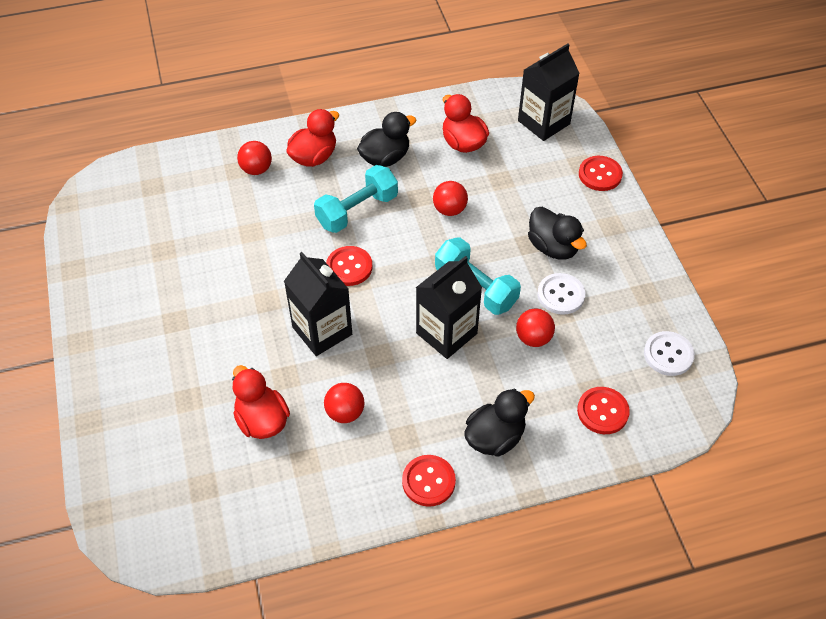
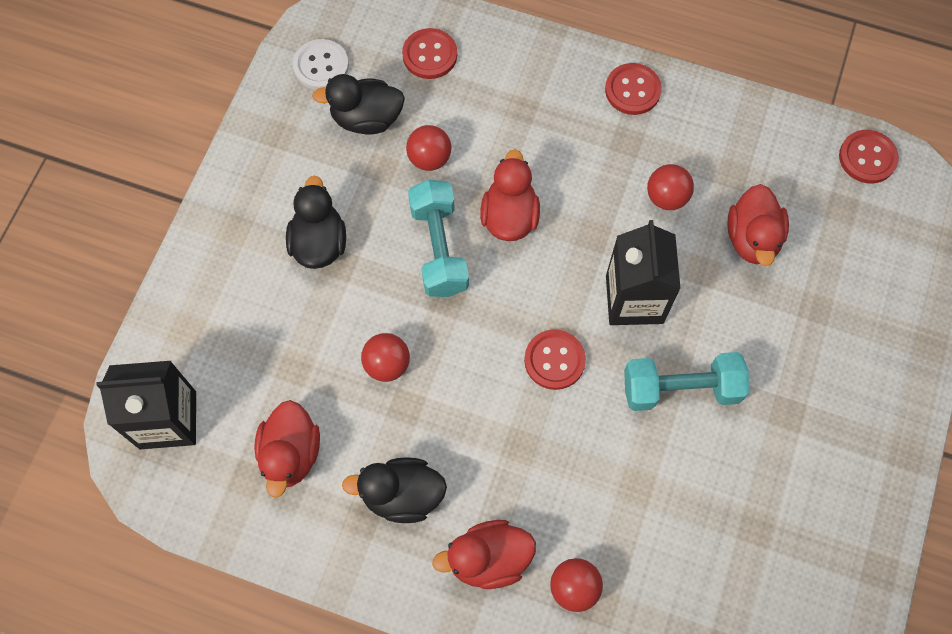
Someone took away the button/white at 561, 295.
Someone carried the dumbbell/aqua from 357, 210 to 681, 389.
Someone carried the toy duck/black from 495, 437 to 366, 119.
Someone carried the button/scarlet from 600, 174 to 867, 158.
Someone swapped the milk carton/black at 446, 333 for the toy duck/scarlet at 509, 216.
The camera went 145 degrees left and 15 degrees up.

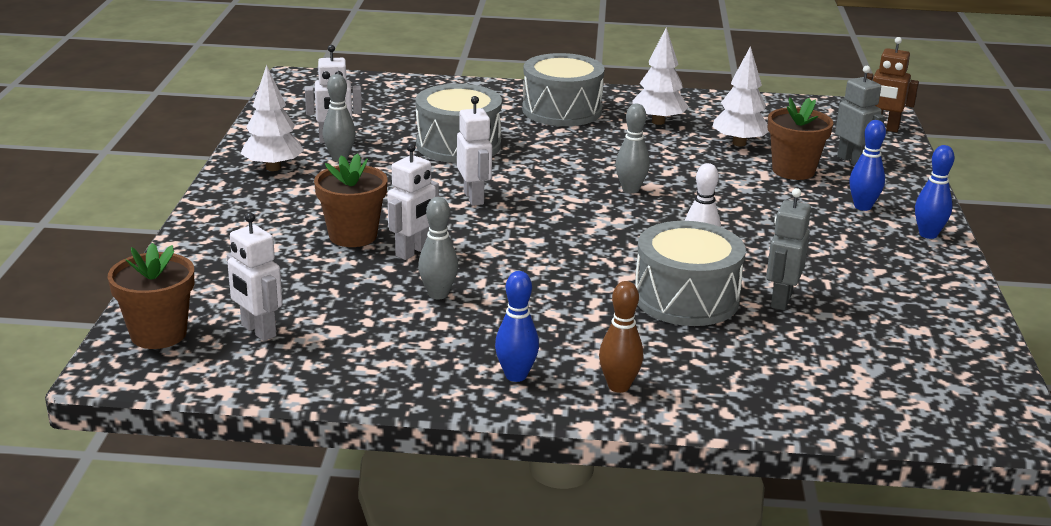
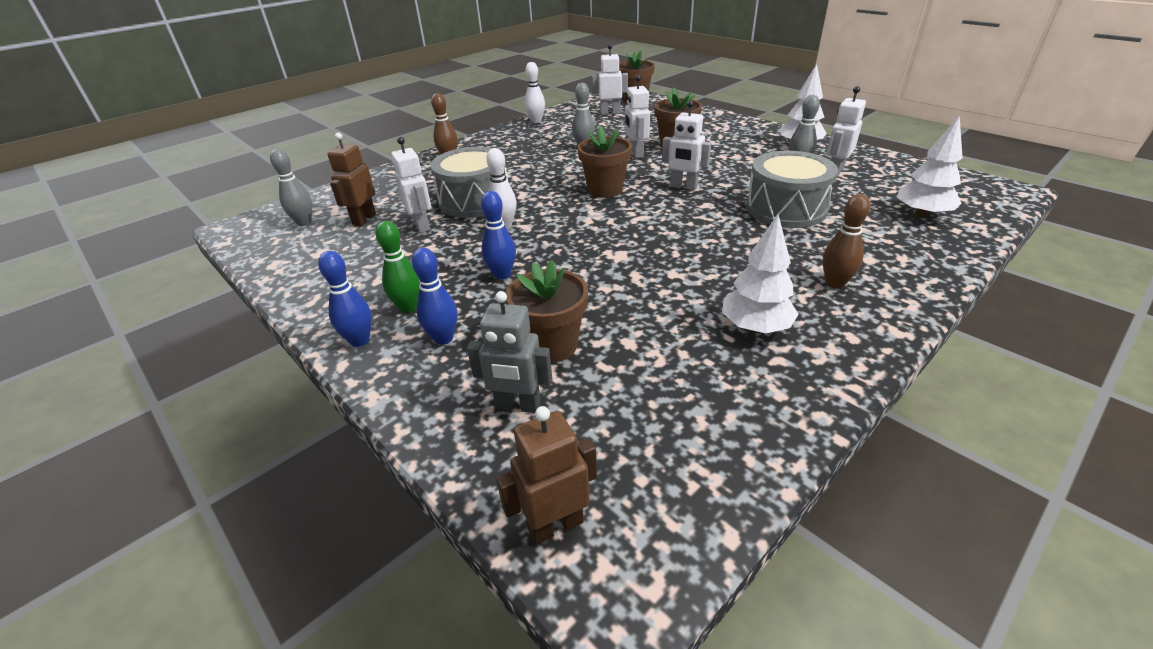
Someone put down the robot figure/dark brown at 364, 219.
Someone put down the bowling pin/green at 408, 307.
Someone put down the bowling pin/white at 536, 121.
Someone put down the potted plant/dark brown at 605, 190.
Someone carried the bowling pin/blue from 516, 376 to 502, 275.
Someone carried the bowling pin/gray from 630, 189 to 304, 222.
Someone carried the toy tree/white from 739, 143 to 922, 215.
Someone swapped the snare drum/gray at 562, 110 for the bowling pin/dark brown at 835, 283.
Someone repainted the robot figure/gray at 780, 300, which became the robot figure/white at 422, 226.
The camera went 135 degrees right and 10 degrees up.

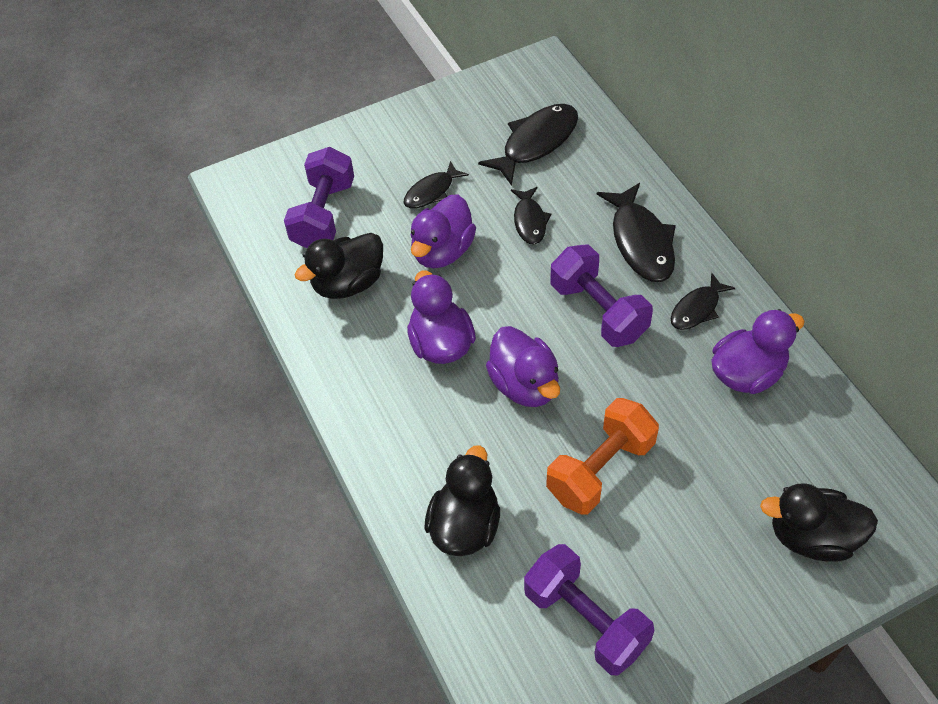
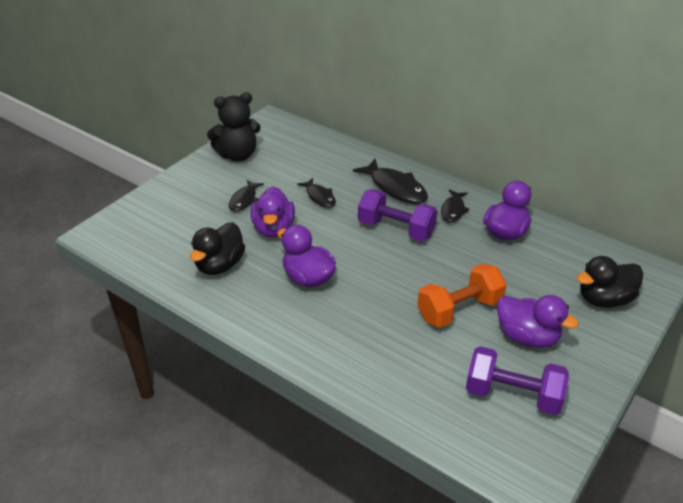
Someone took away the dumbbell/violet at 323, 215.
Someone took away the toy duck/black at 465, 525.
Someone took away the fish figure/black at 536, 143.
Someone put down the teddy bear/black at 237, 155.
Someone carried the toy duck/violet from 524, 385 to 527, 337.
Someone rotated the dumbbell/bright orange at 600, 469 by 45 degrees clockwise.
The camera went 30 degrees left and 15 degrees down.

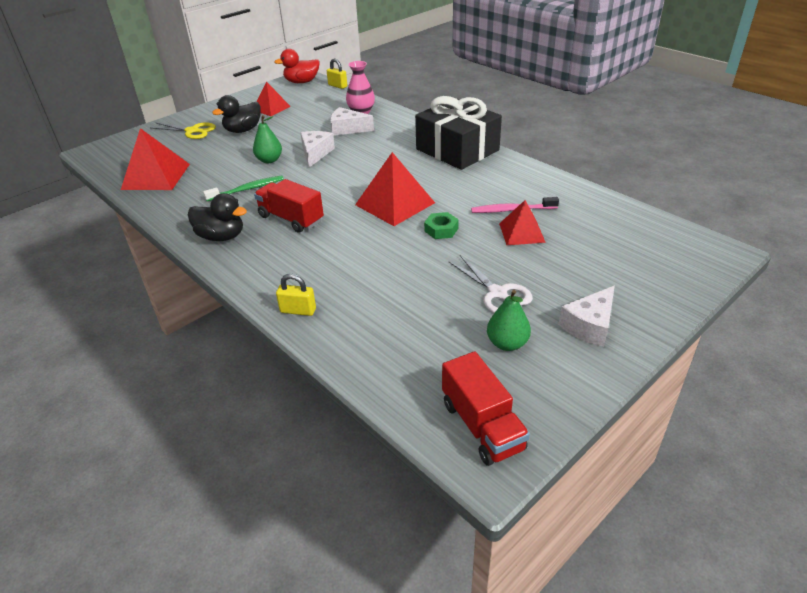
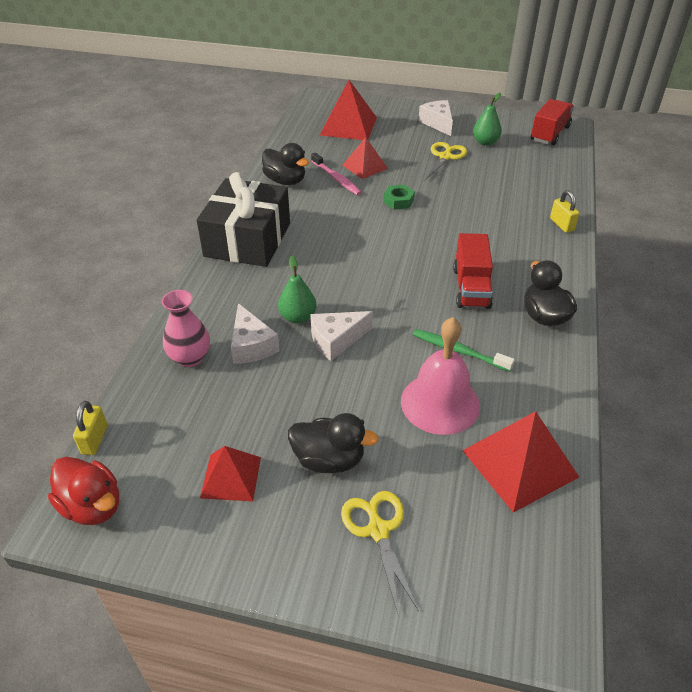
Someone put down the toy duck/black at 285, 181.
Someone put down the bell/rose-pink at 440, 403.
Someone carried the pear fruit/green from 269, 160 to 298, 317.
Someone carried the pyramid shape/scarlet from 395, 203 to 348, 126.
Someone repainted the scissors/white at 497, 293, which became the scissors/bright yellow at 445, 157.
Someone rotated the piece of cheese/white at 590, 325 by 120 degrees counterclockwise.
The camera went 125 degrees left and 5 degrees up.

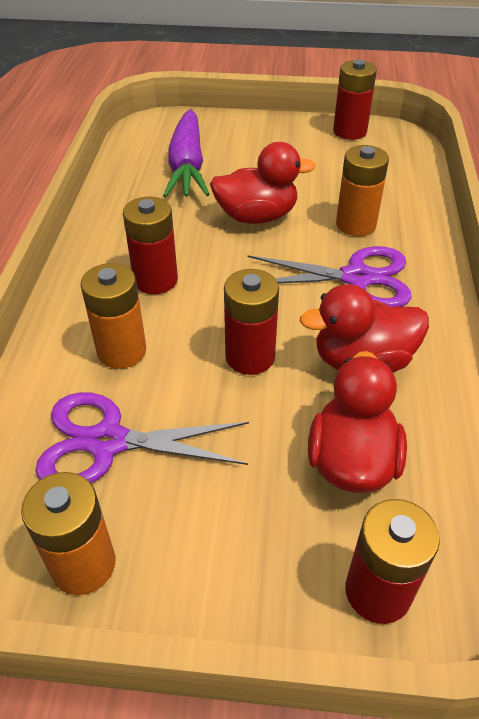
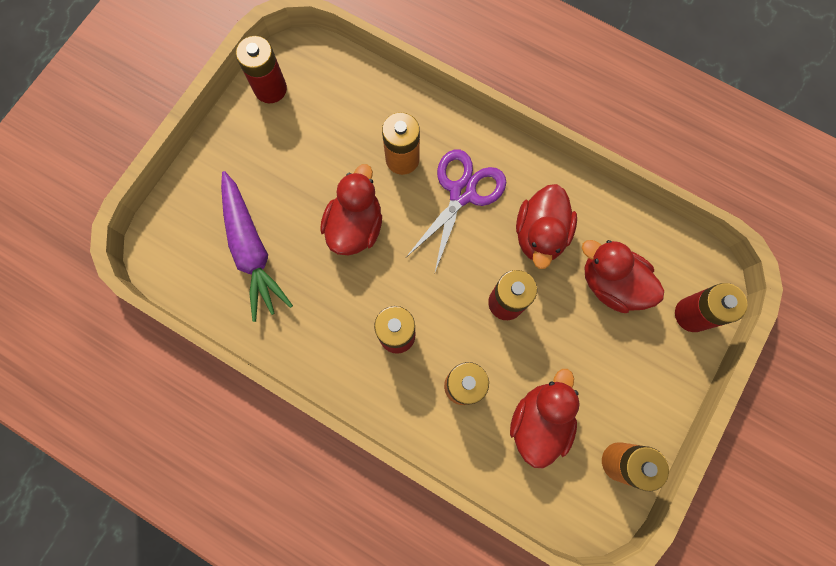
Someone swapped the scissors/violet at 107, 441 for the toy duck/scarlet at 539, 421.
Someone rotated the toy carrot/violet at 187, 166 by 45 degrees clockwise.
The camera went 65 degrees left and 30 degrees up.

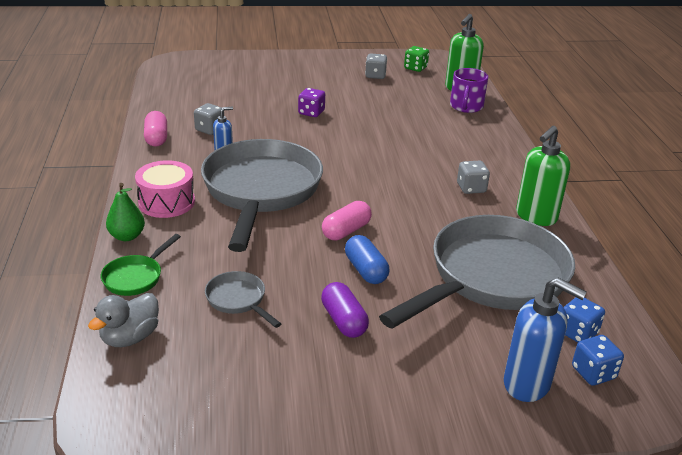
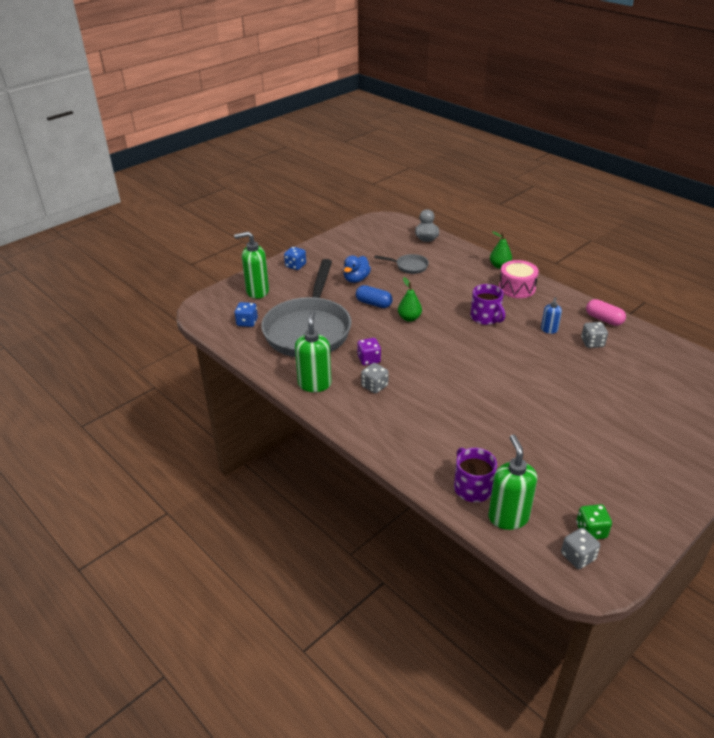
Someone took away the frying pan/green at 136, 277.
Someone carried the game die/violet from 311, 113 to 369, 359.
Someone carried the game die/gray from 375, 76 to 578, 557.
Someone carried the game die/blue from 593, 373 to 295, 266.
Someone swapped the frying pan/gray at 261, 191 for the mug/violet at 486, 317.
Someone swapped the capsule/violet at 343, 321 for the toy duck/blue at 356, 279.
Someone swapped the capsule/rose-pink at 346, 231 for the pear fruit/green at 409, 318.
Someone repainted the soap pump/blue at 527, 384, which became the soap pump/green at 257, 291.
The camera went 145 degrees right and 5 degrees up.

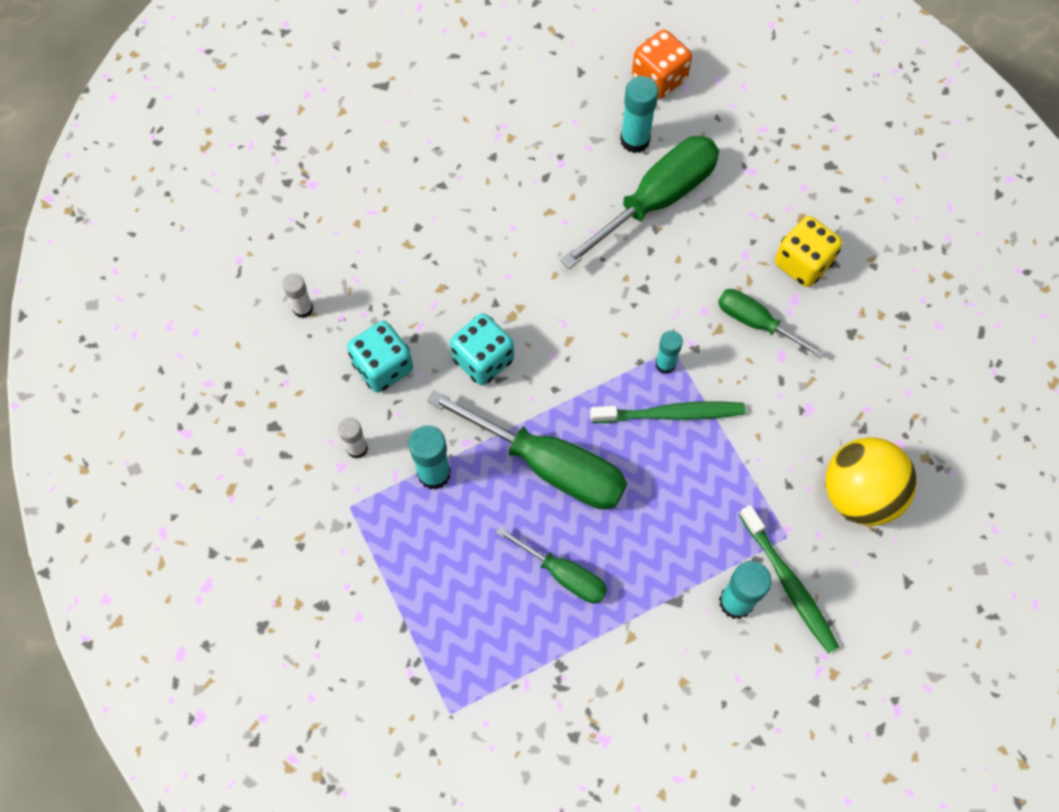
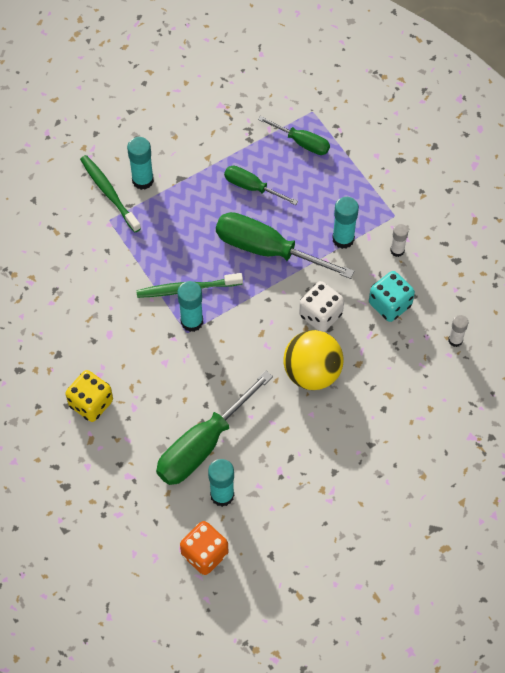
Someone carried the screwdriver/green from 756, 323 to 301, 142.
Someone carried the ball/bright yellow from 859, 494 to 312, 372.
Someone repainted the game die/aqua at 483, 359, which became the game die/white at 320, 315.
Someone scaled the stick of glue/aqua at 665, 364 by 1.56.
The camera went 175 degrees right and 5 degrees down.

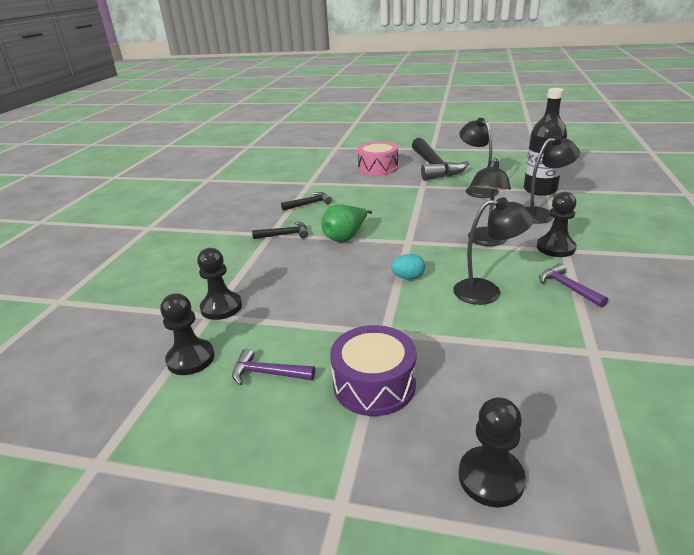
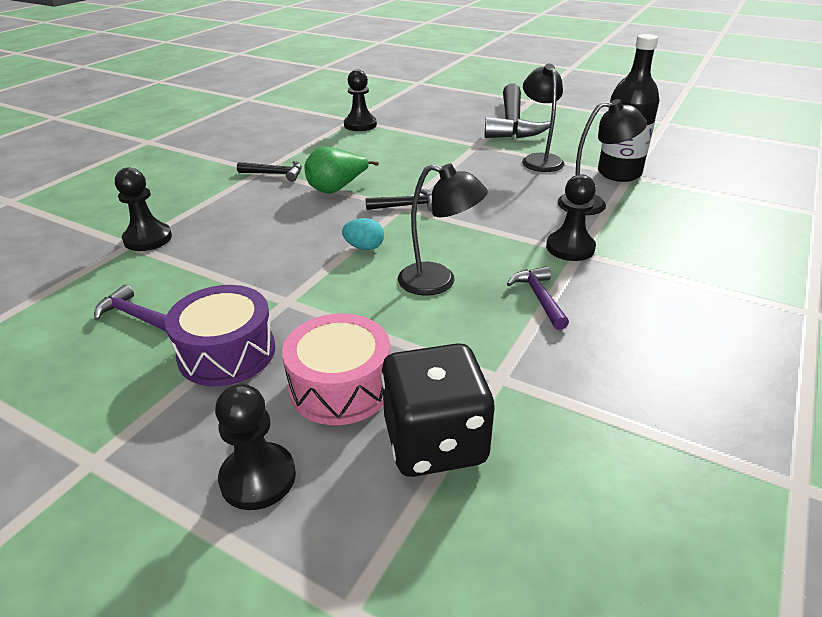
Someone took away the lamp/black at 486, 241.
Someone put down the game die/black at 435, 442.
Someone carried the game pawn/black from 191, 359 to 360, 125.
Someone carried the hammer/black from 309, 204 to 407, 206.
Someone carried the snare drum/rose-pink from 378, 168 to 340, 386.
The camera went 15 degrees right and 5 degrees up.

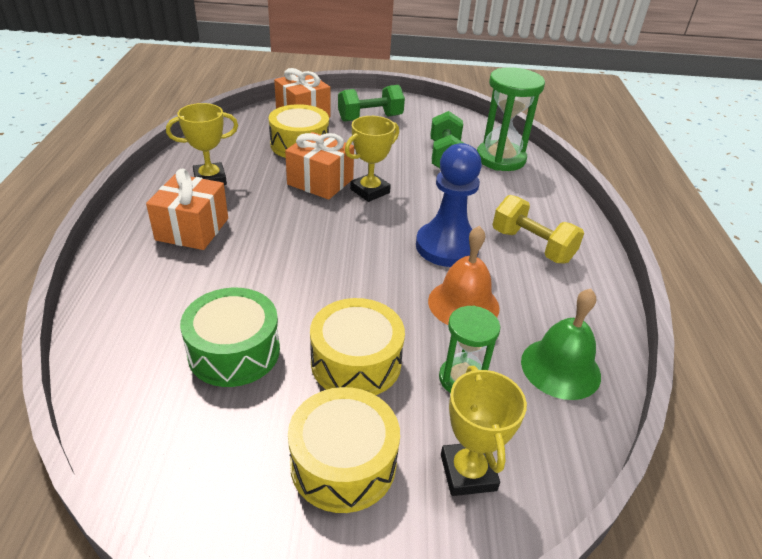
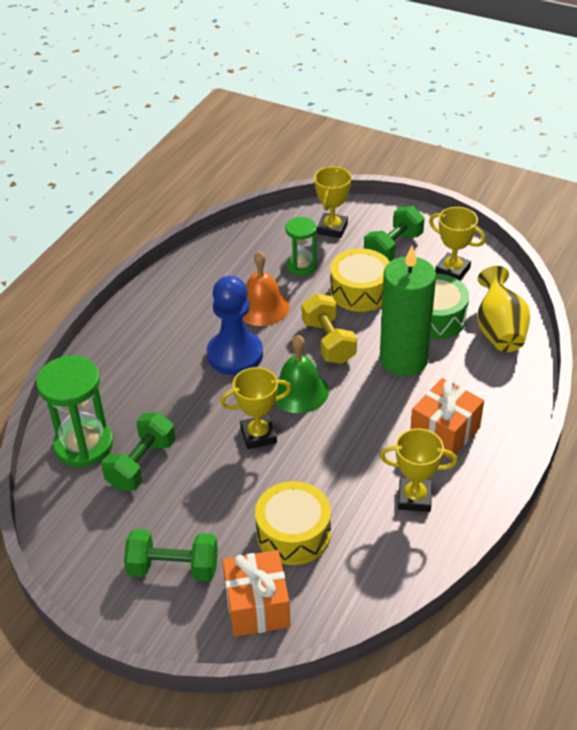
Someone took away the gift/bright orange at 320, 182.
Someone put down the candle/green at 403, 359.
Someone put down the award cup/bright yellow at 452, 270.
Someone put down the vase/bright yellow at 499, 331.
Someone carried the dumbbell/bright yellow from 532, 246 to 328, 342.
Someone carried the bell/green from 560, 368 to 299, 391.
Someone swapped the snare drum/bright yellow at 343, 463 for the dumbbell/green at 393, 248.
The camera went 150 degrees left and 5 degrees up.

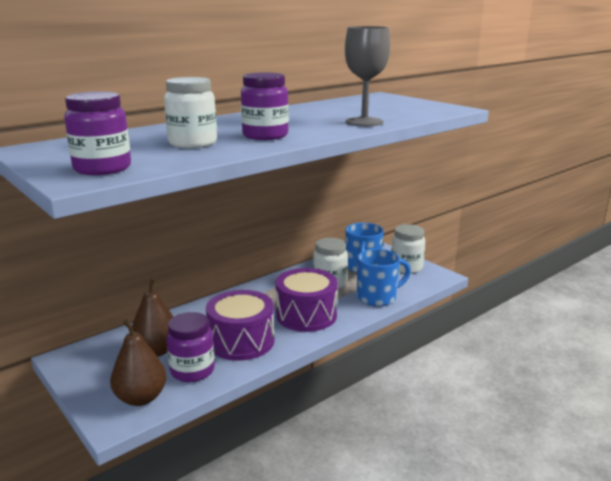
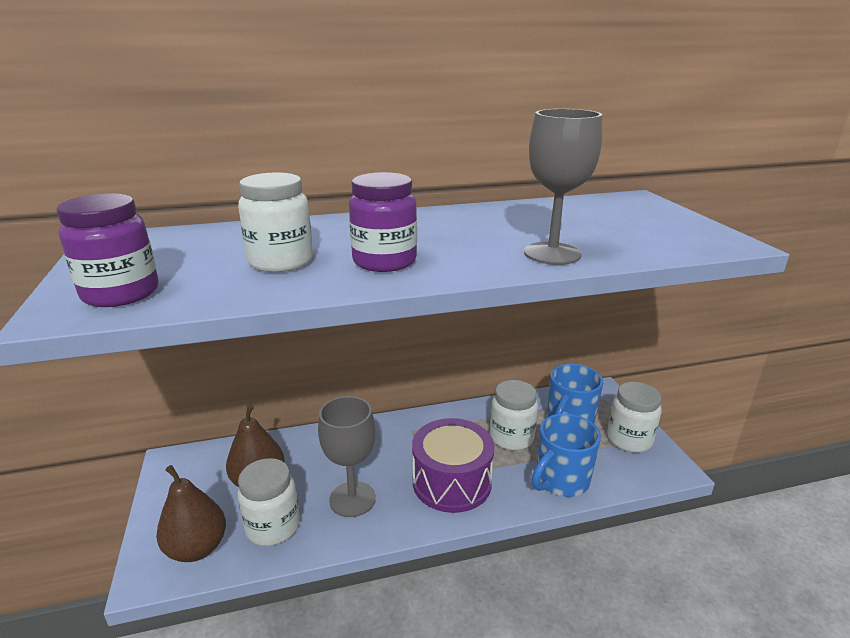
Someone swapped the snare drum/violet at 241, 341 for the chalice/gray at 352, 499.
Someone repainted the jar/violet at 192, 371, which became the jar/white at 273, 526.
Someone rotated the mug/blue at 378, 297 by 135 degrees clockwise.
The camera went 25 degrees right and 5 degrees up.

